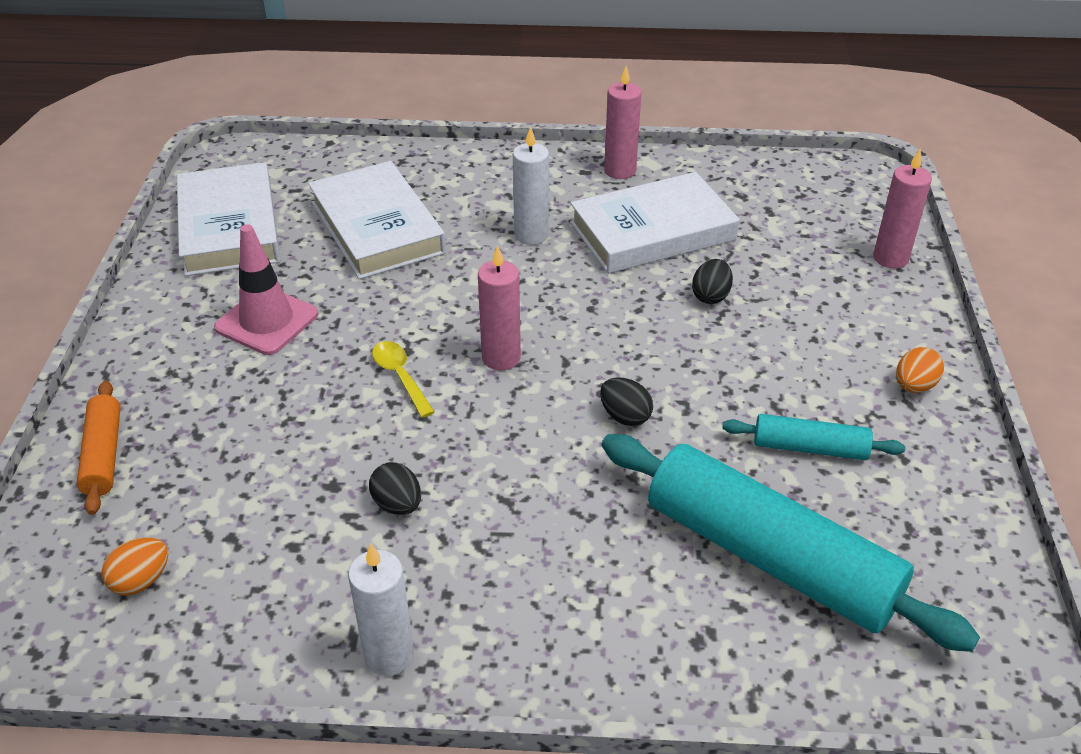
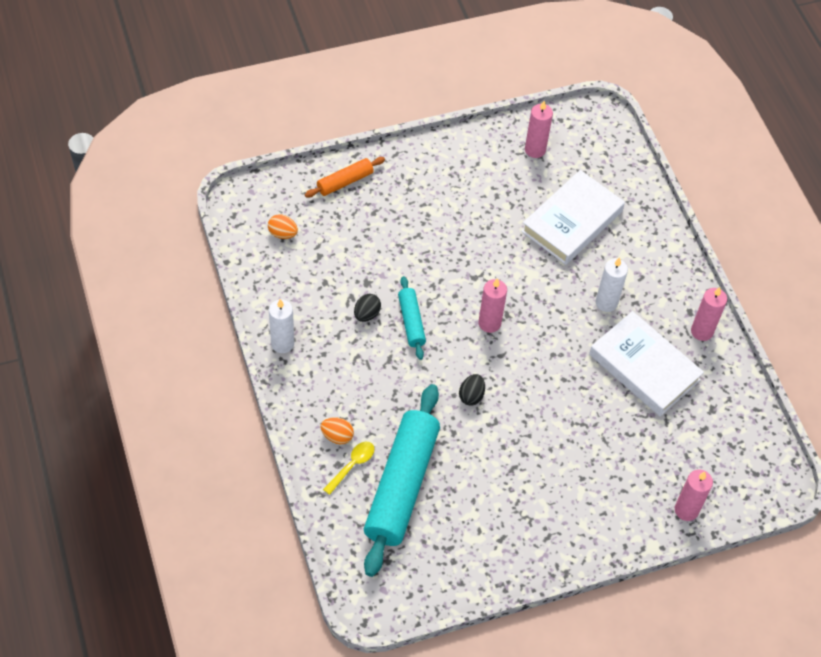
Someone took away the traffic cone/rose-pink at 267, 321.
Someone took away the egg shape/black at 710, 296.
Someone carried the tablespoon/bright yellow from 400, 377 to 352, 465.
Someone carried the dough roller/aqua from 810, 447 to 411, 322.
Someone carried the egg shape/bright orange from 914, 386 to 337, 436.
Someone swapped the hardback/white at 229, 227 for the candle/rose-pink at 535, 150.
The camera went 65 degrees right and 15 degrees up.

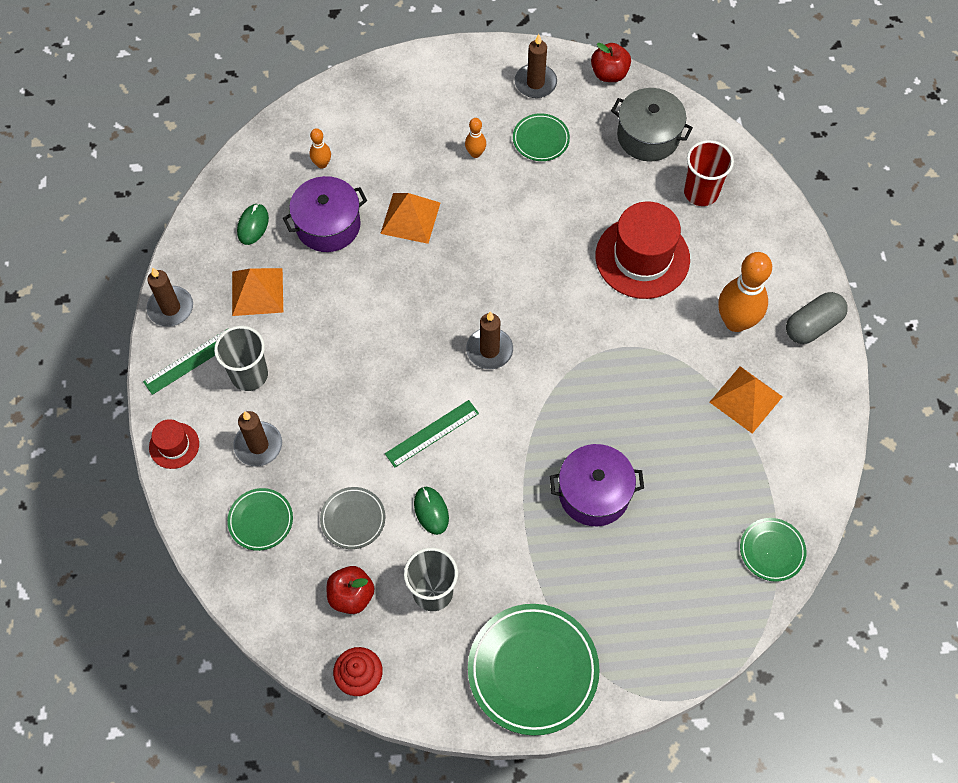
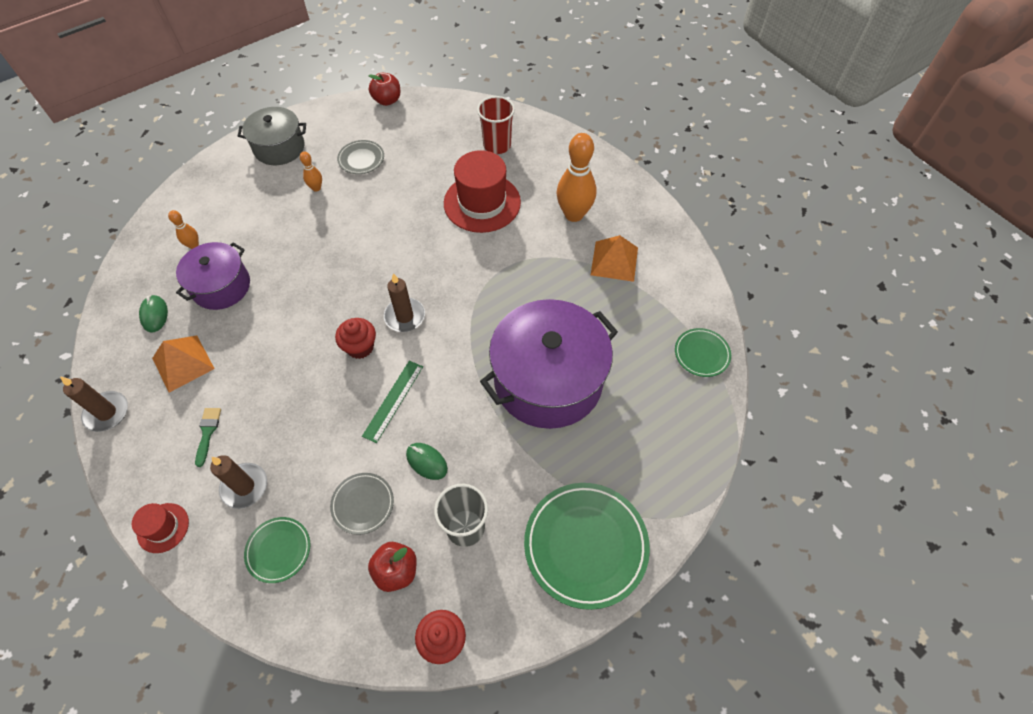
Someone took away the measuring stick/green at 190, 361.
Someone took away the pyramid shape/bright orange at 410, 218.
Someone took away the candle/dark brown at 535, 83.
Someone took away the capsule/gray at 812, 325.
Someone put down the muffin/scarlet at 360, 347.
Someone carried the cooking pot/gray from 648, 136 to 279, 148.
Someone swapped the beaker/gray at 249, 375 for the paint brush/green at 207, 432.
Someone repainted the dinner plate/green at 541, 139, which became the dinner plate/gray at 361, 159.
Someone scaled the cooking pot/violet at 594, 493 by 1.72.
The camera went 30 degrees left and 5 degrees down.

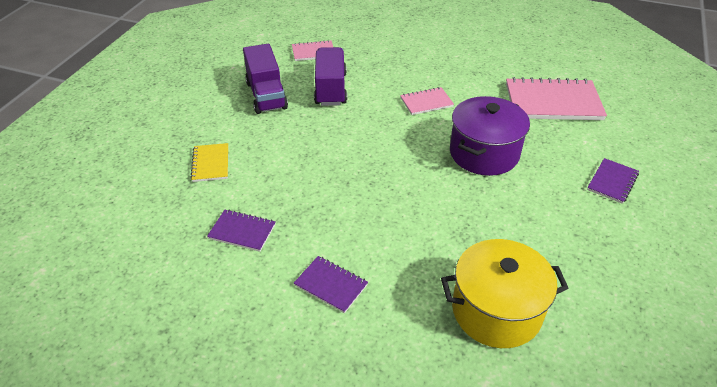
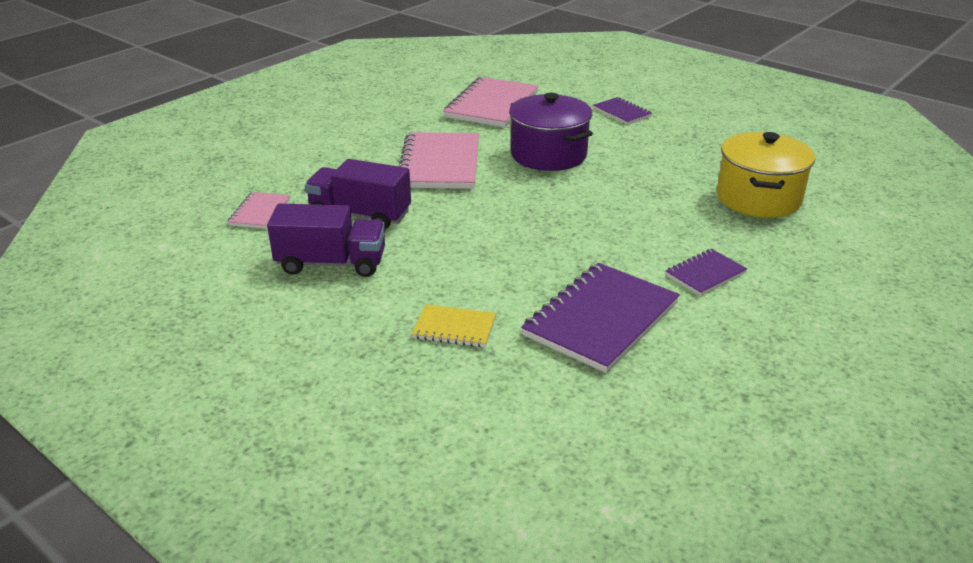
Someone scaled the notebook/violet at 242, 231 by 1.94.
Someone scaled the notebook/rose-pink at 426, 102 by 1.94.
The camera went 70 degrees left and 10 degrees down.

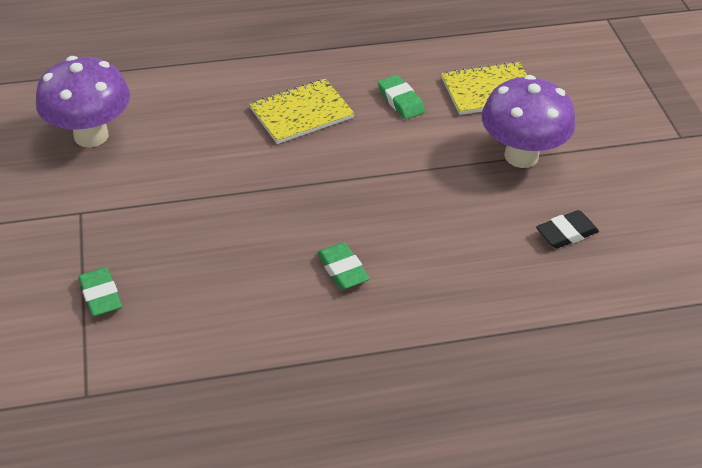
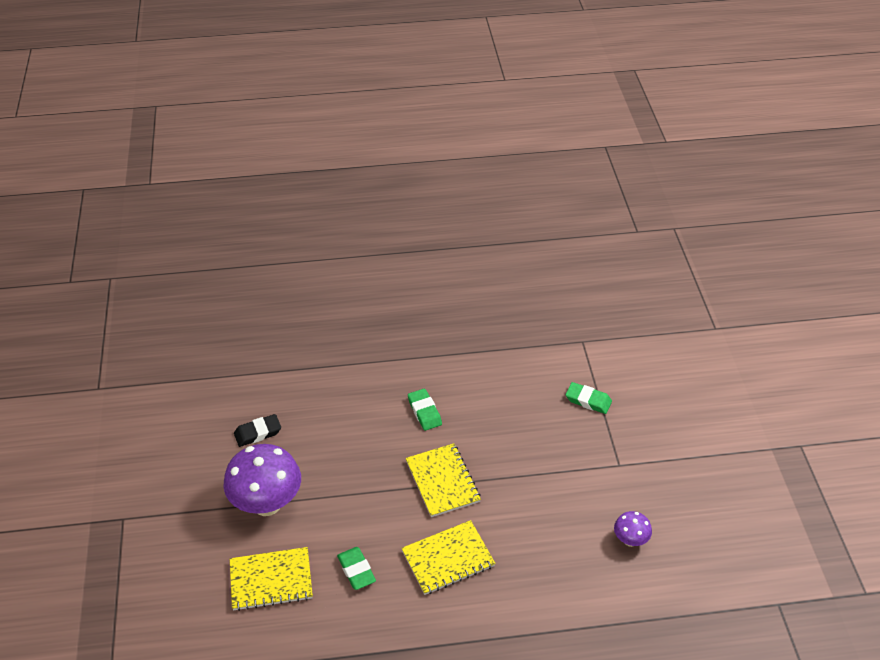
Someone put down the notebook/bright yellow at 442, 481.
Someone rotated the gum eraser/green at 100, 295 by 45 degrees counterclockwise.
Someone scaled the fungus/violet at 91, 135 by 0.48.
The camera went 175 degrees left and 0 degrees up.

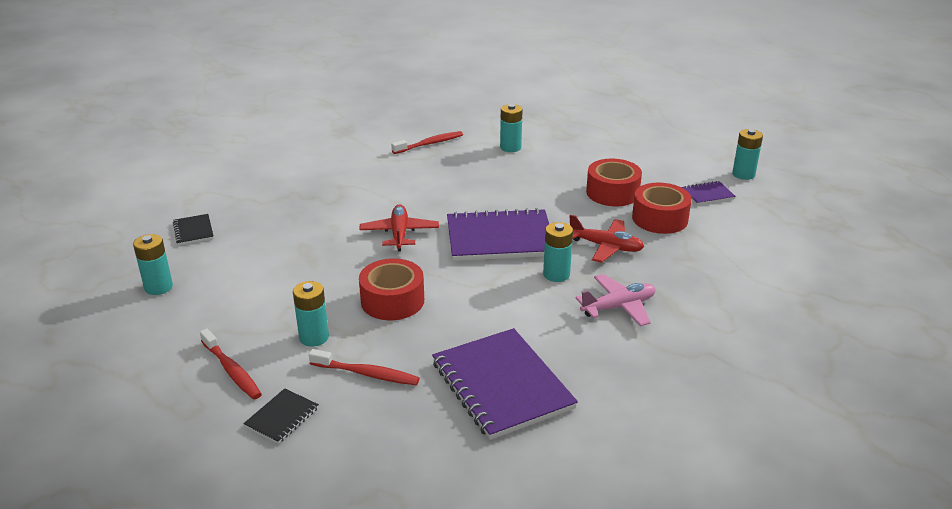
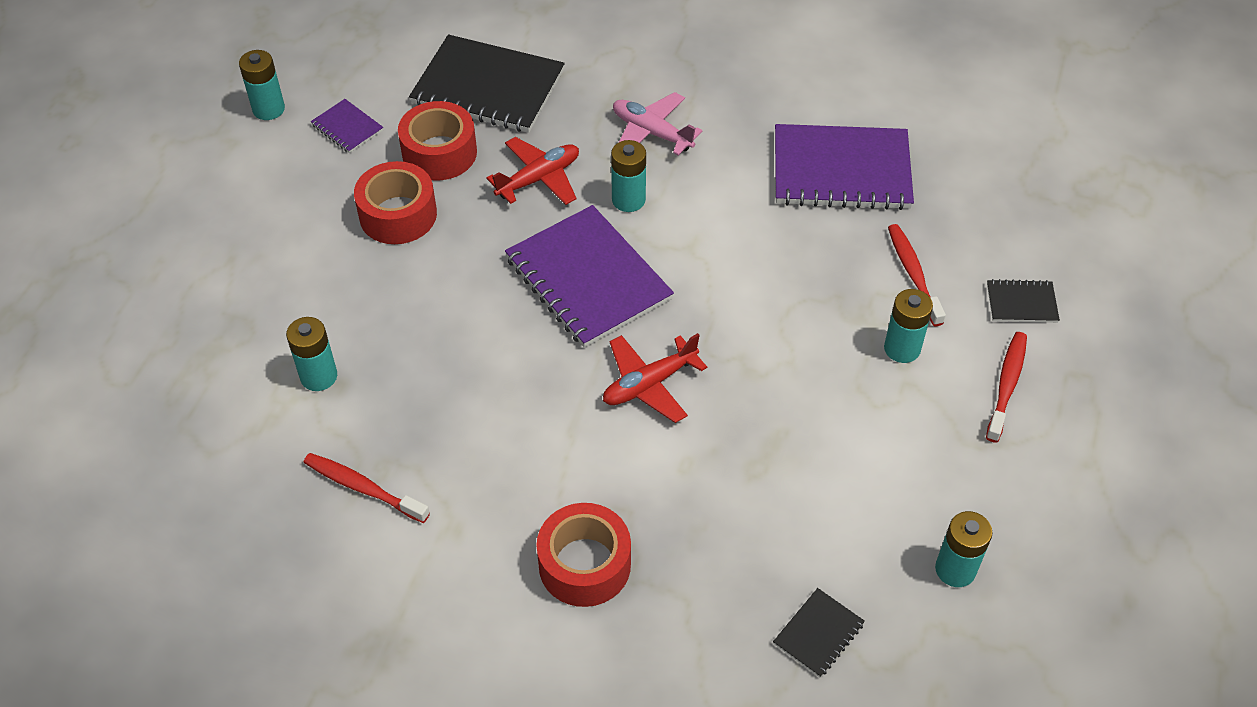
Someone put down the notebook/black at 488, 88.
Someone carried the roll of tape/scarlet from 392, 301 to 584, 564.
Someone rotated the notebook/violet at 501, 385 by 60 degrees clockwise.
Someone rotated the toy plane/scarlet at 606, 247 by 60 degrees clockwise.
The camera went 120 degrees left and 20 degrees up.

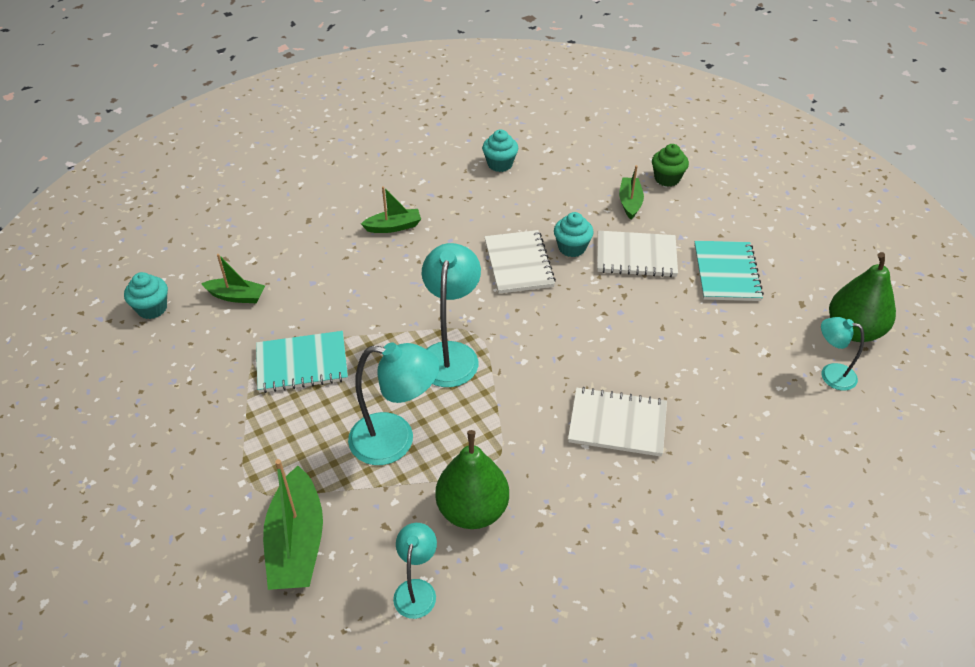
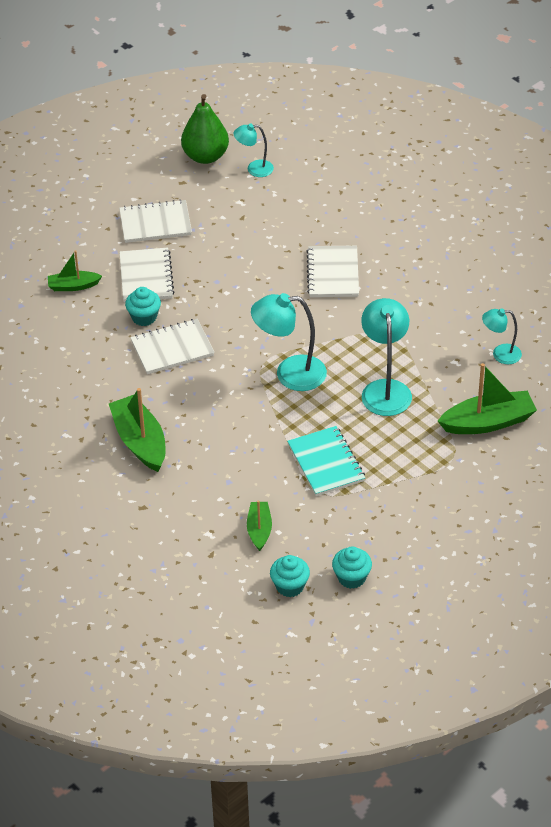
Someone took away the pear fruit/green at 472, 510.
Someone took away the muffin/green at 667, 178.
Someone carried the muffin/aqua from 500, 164 to 351, 578.
Someone repainted the notebook/aqua at 726, 273, which became the notebook/white at 155, 223.
Someone rotated the lamp/aqua at 830, 374 by 75 degrees clockwise.
Someone scaled the toy boat/green at 393, 227 by 1.72.
The camera went 100 degrees left and 0 degrees up.

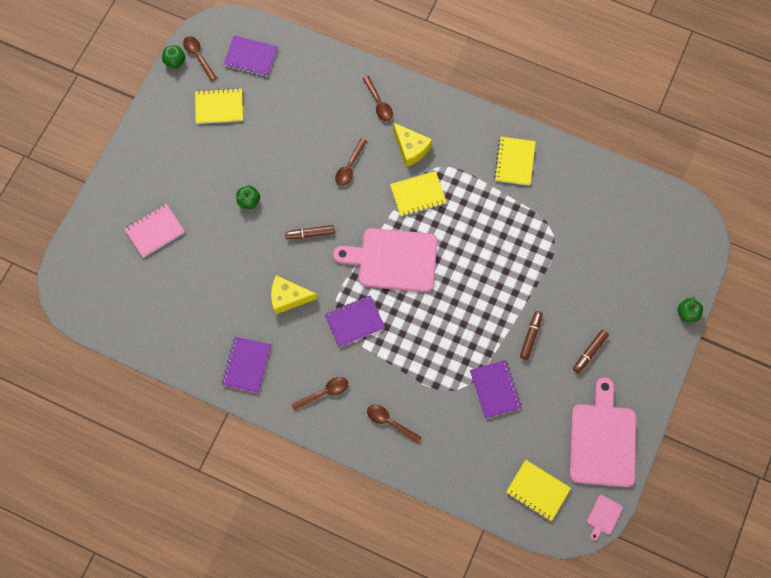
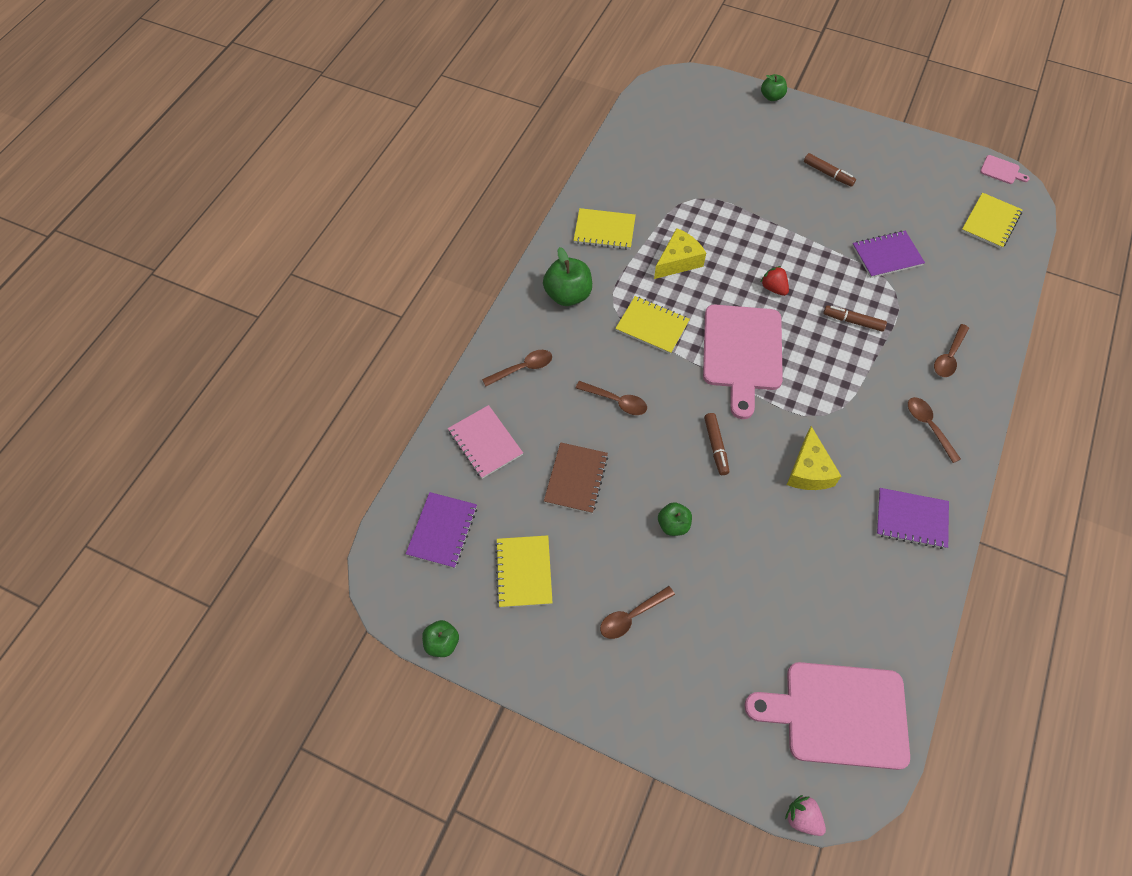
Someone took away the notebook/violet at 354, 321.
Someone put down the apple fruit/green at 568, 295.
Someone put down the notebook/dark brown at 576, 479.
Someone put down the toy strawberry/scarlet at 773, 288.
Someone put down the toy strawberry/rose-pink at 802, 817.
Someone carried the notebook/rose-pink from 155, 231 to 485, 443.
Someone carried the tablespoon/dark brown from 198, 56 to 631, 616.
Someone carried the piece of cheese/bright yellow from 411, 148 to 678, 261.
Someone carried the felt pen/dark brown from 530, 336 to 853, 321.
Someone carried the bread board/rose-pink from 602, 440 to 838, 714.
Someone rotated the notebook/bright yellow at 418, 194 by 45 degrees counterclockwise.
The camera went 90 degrees left and 10 degrees down.

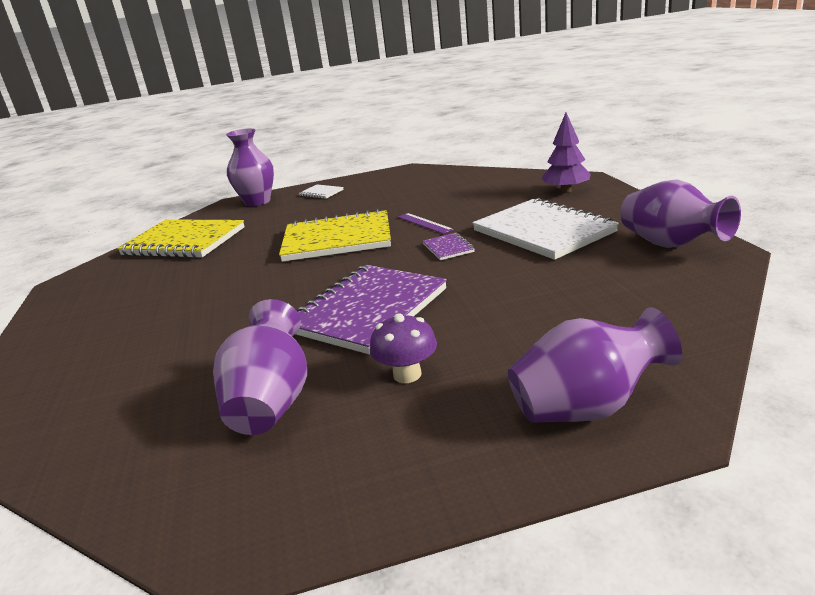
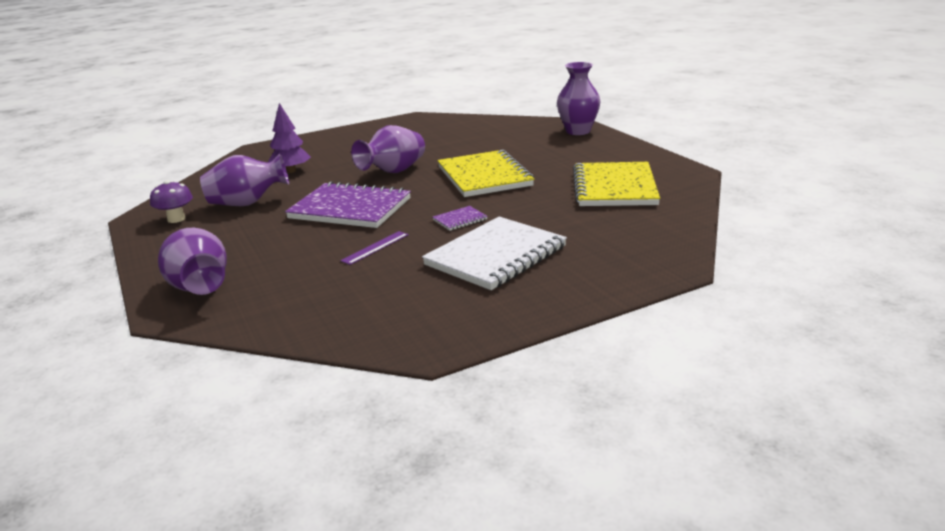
Someone took away the notebook/white at 321, 193.
Someone carried the notebook/bright yellow from 184, 242 to 614, 187.
Someone carried the fungus/violet from 407, 374 to 176, 219.
Someone carried the measuring stick/violet from 424, 223 to 375, 247.
Someone carried the toy tree/violet from 566, 191 to 291, 171.
Someone carried the vase/violet from 671, 245 to 393, 172.
The camera went 75 degrees right and 0 degrees up.

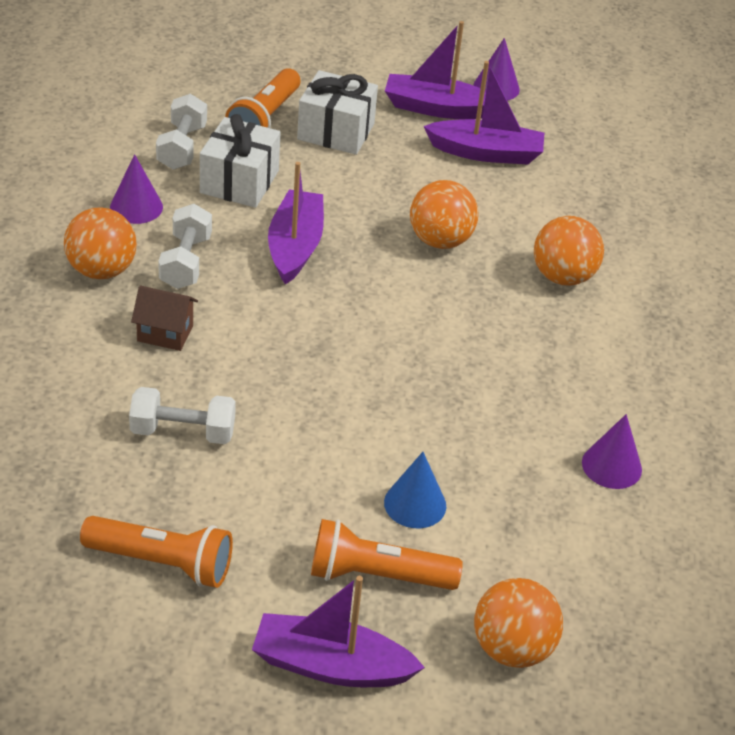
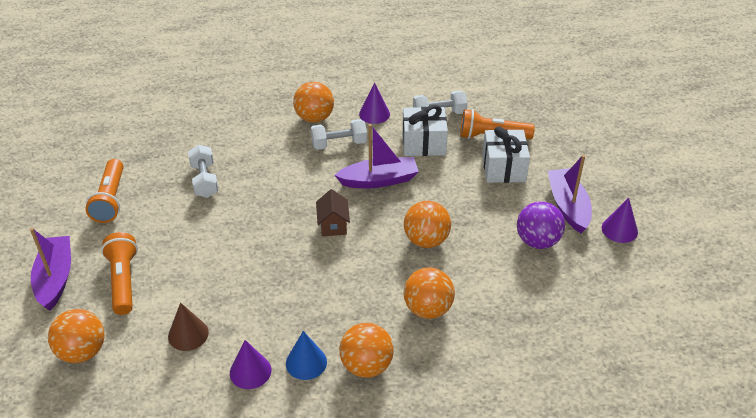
Someone put down the solid cone/dark brown at 188, 334.
Someone put down the ball/bright orange at 366, 366.
Someone carried the cottage/dark brown from 165, 333 to 333, 225.
Someone carried the solid cone/blue from 415, 504 to 306, 362.
Someone swapped the toy boat/violet at 486, 153 for the ball/violet at 537, 241.
The camera went 75 degrees right and 0 degrees up.

